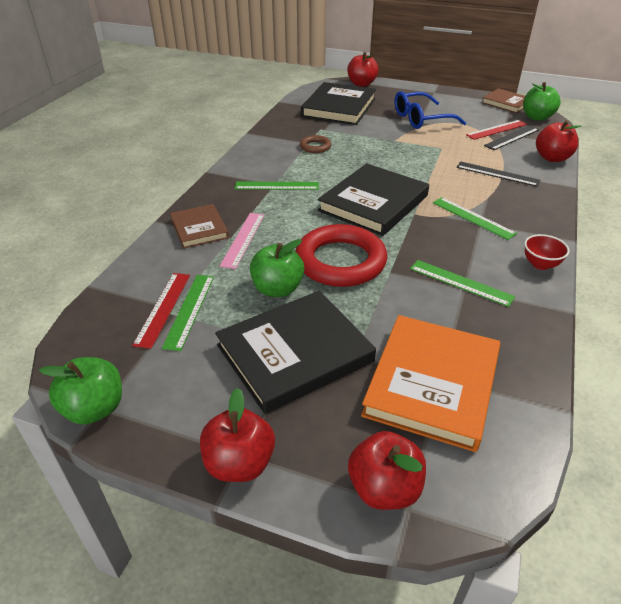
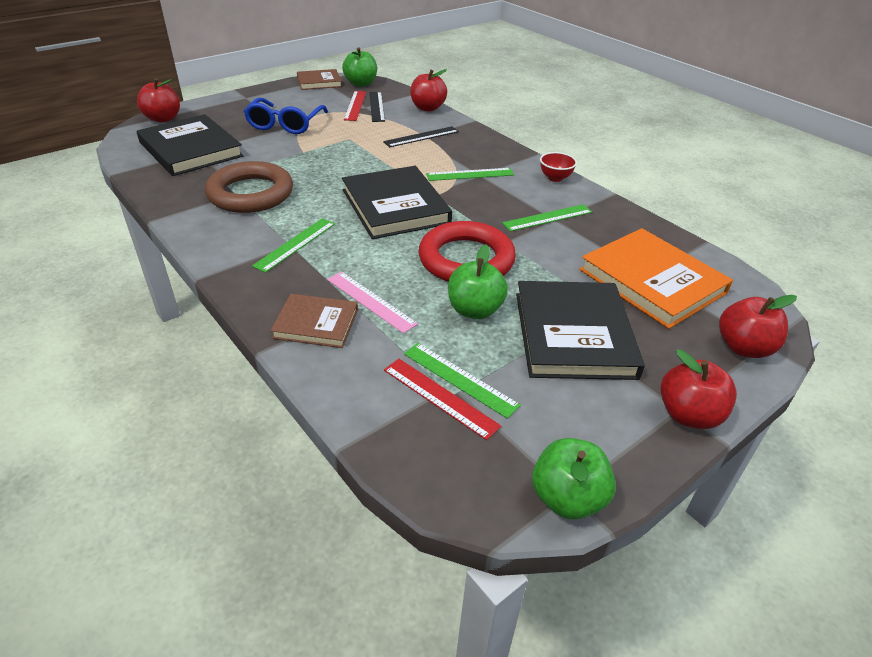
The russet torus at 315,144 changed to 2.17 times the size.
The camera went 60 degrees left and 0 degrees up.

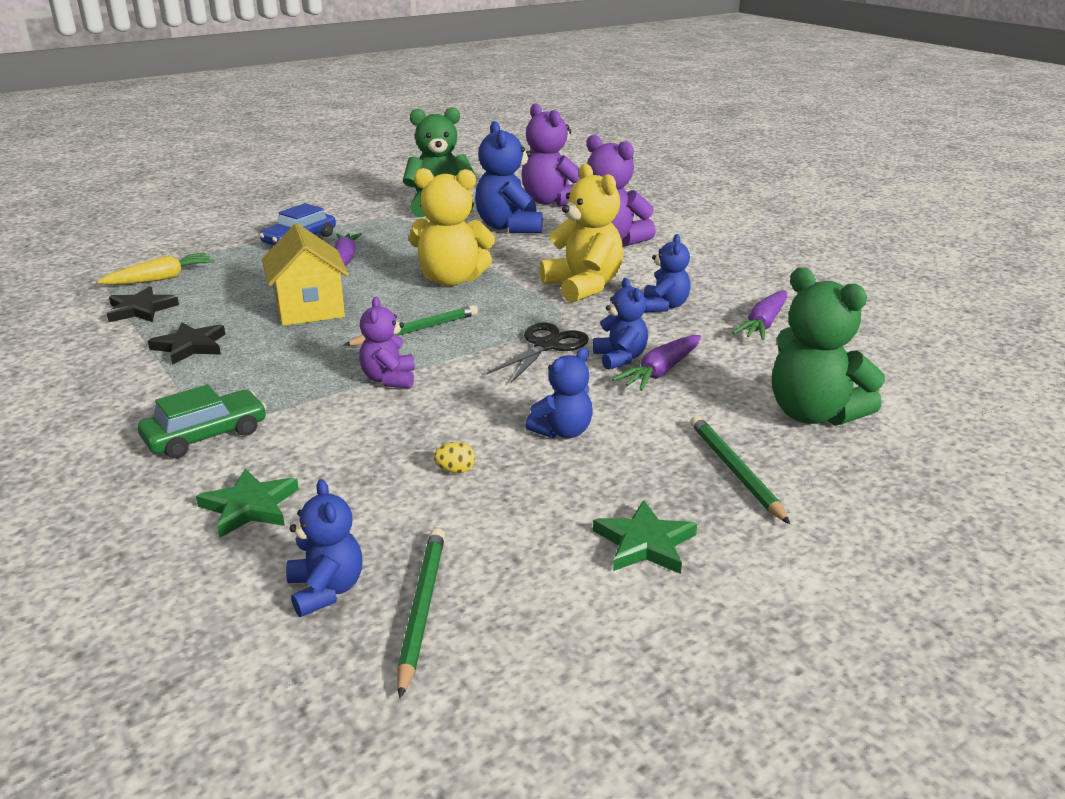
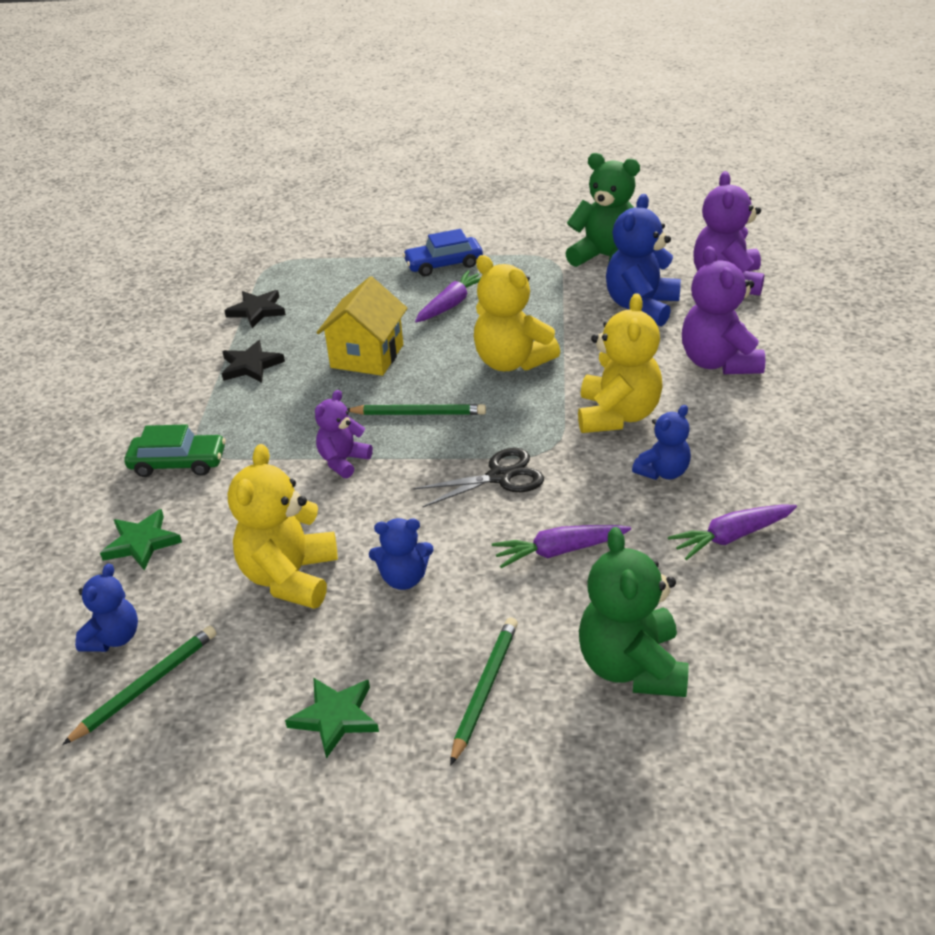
The yellow carrot at 156,269 disappeared.
The cobalt teddy bear at 620,324 disappeared.
The yellow toy egg at 455,457 was replaced by the yellow teddy bear at 283,526.
The camera went 40 degrees right and 10 degrees up.

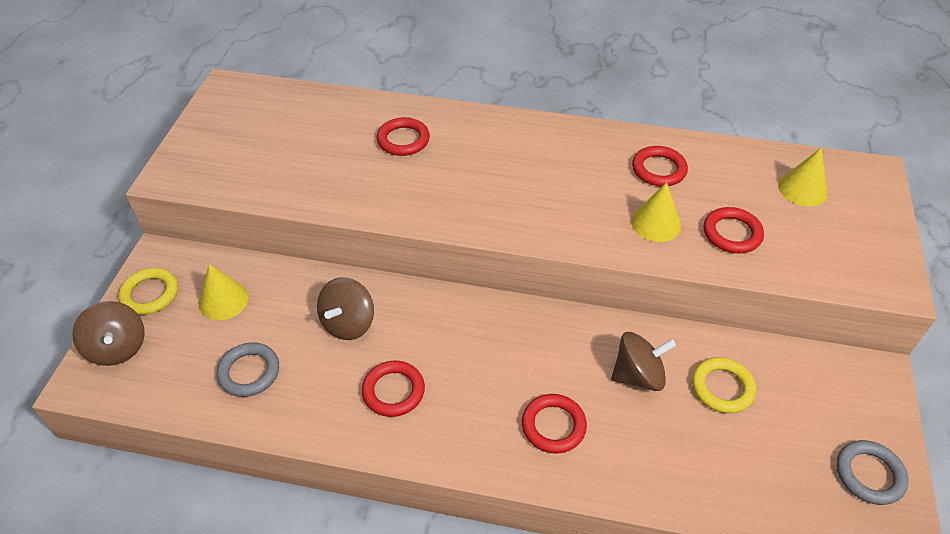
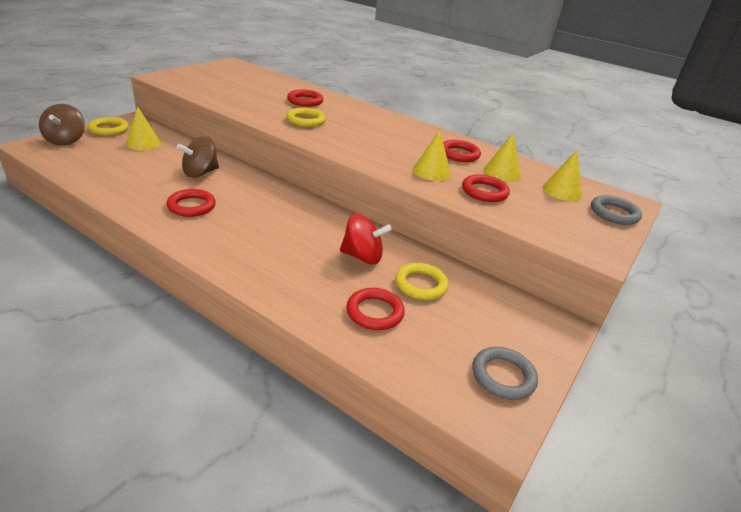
The russet spinning top at 643,361 became the red spinning top at 366,239.
The ash-grey torus moved from 247,369 to 616,210.
The red torus moved from 554,423 to 375,309.
The yellow torus at 306,117 appeared.
The yellow cone at 502,157 appeared.
The camera went 20 degrees right and 15 degrees down.

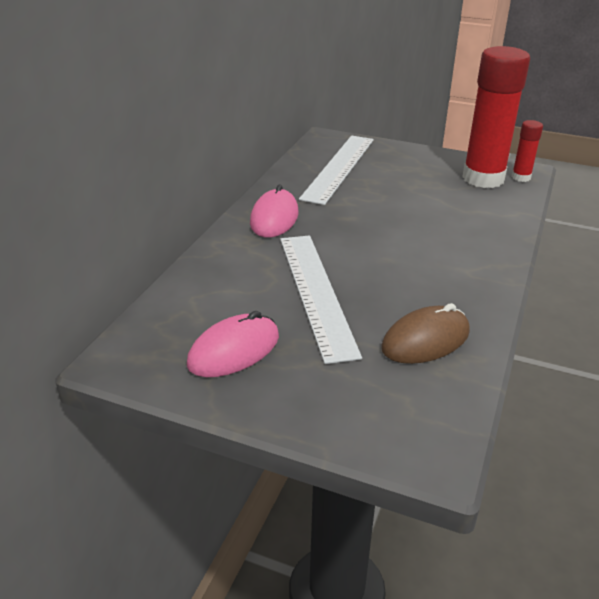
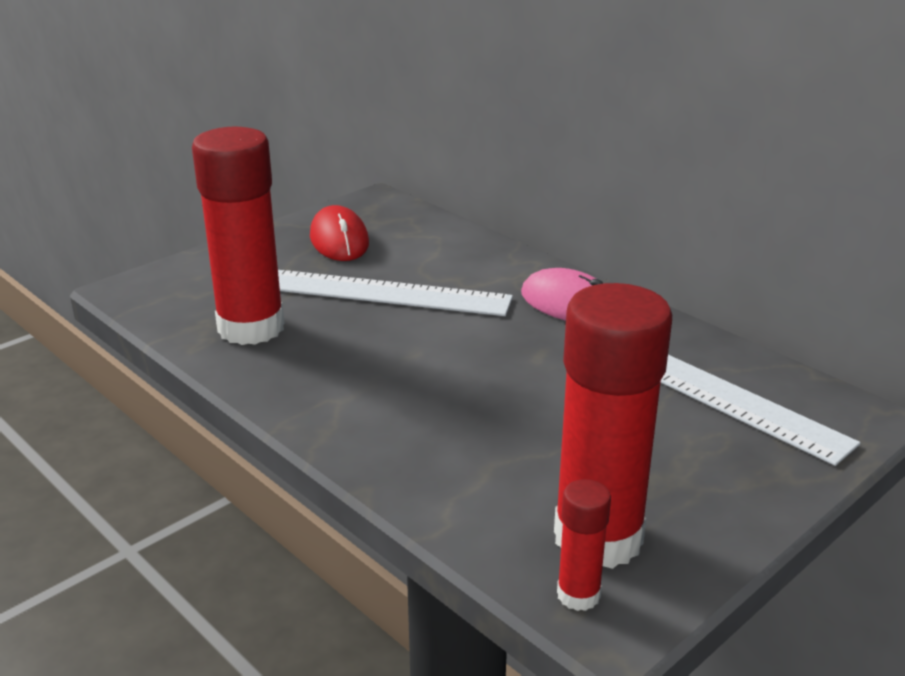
The russet mouse at 425,333 was replaced by the red stick of glue at 238,236.
The rose-pink mouse at 233,344 became the red mouse at 339,233.
The camera went 115 degrees right and 5 degrees down.

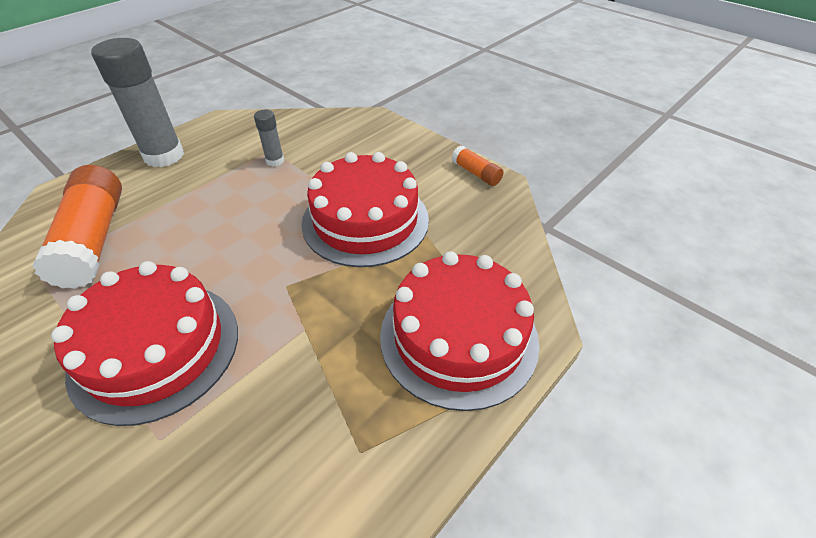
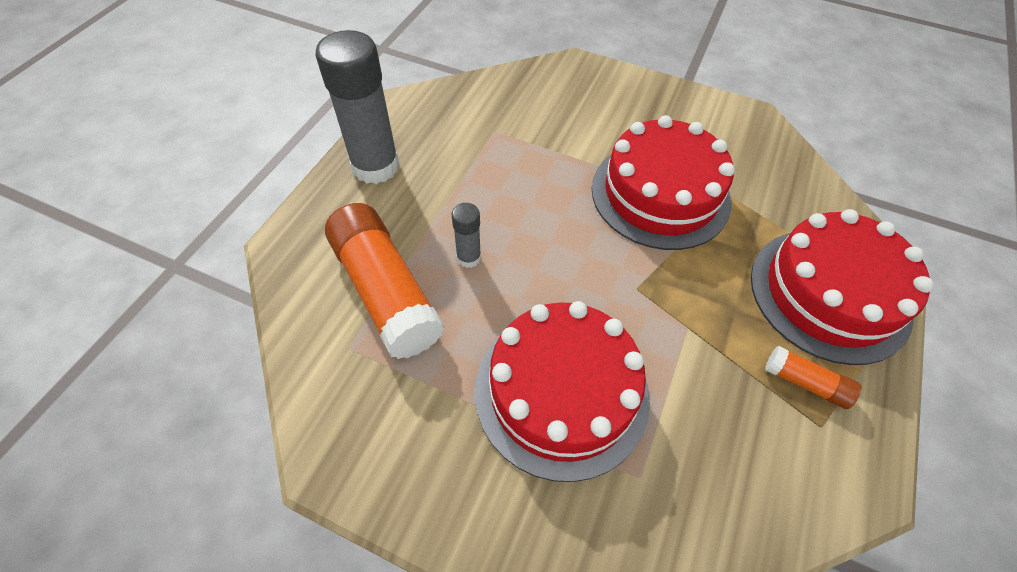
The ash-grey stick of glue moved from 269,138 to 466,235.
The orange stick of glue moved from 477,165 to 813,377.
The camera went 20 degrees left and 10 degrees up.

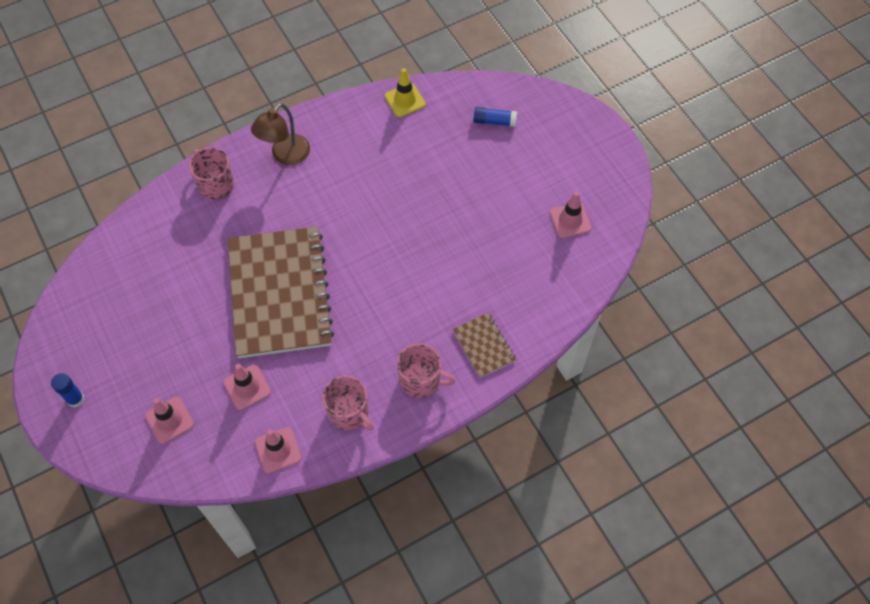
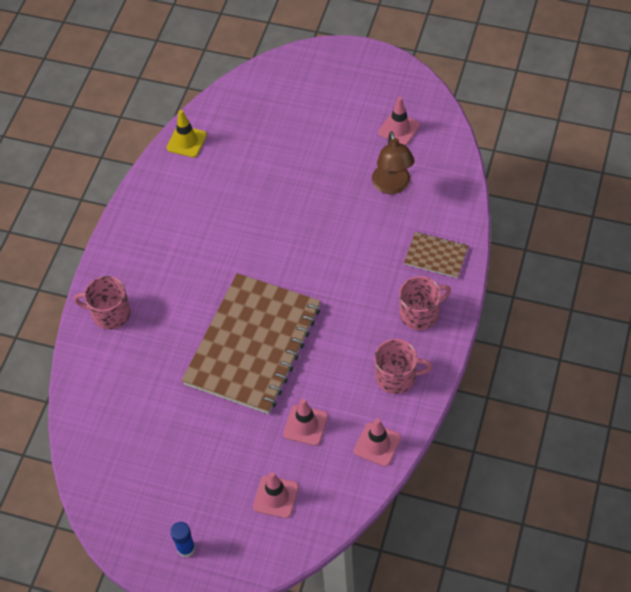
The russet desk lamp moved from 280,134 to 393,162.
The cobalt stick of glue at 495,117 disappeared.
The russet notebook at 281,292 turned 75 degrees clockwise.
The camera went 40 degrees left and 5 degrees down.

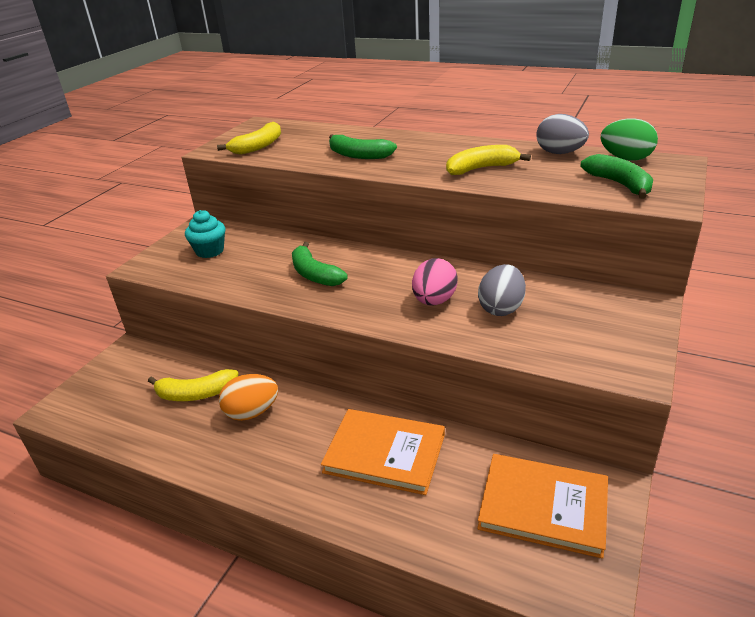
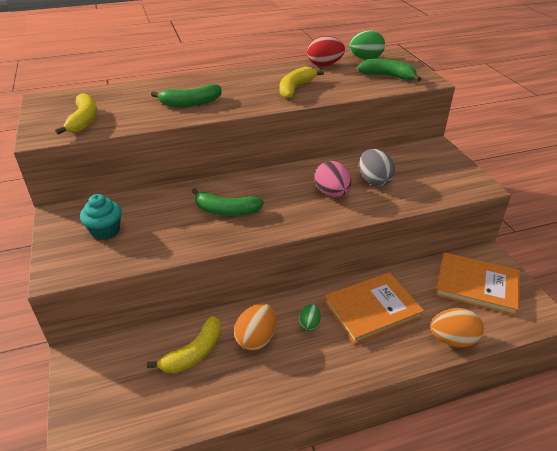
The ash-grey toy egg at 563,134 became the red toy egg at 326,51.
The orange hardcover at 542,506 turned 45 degrees clockwise.
The green toy egg at 310,317 appeared.
The orange toy egg at 457,328 appeared.
The camera went 45 degrees left and 5 degrees up.

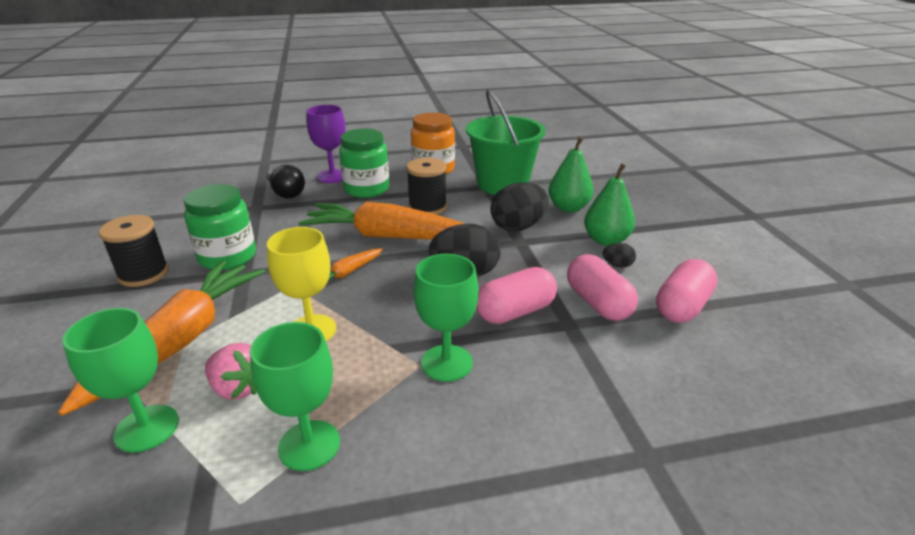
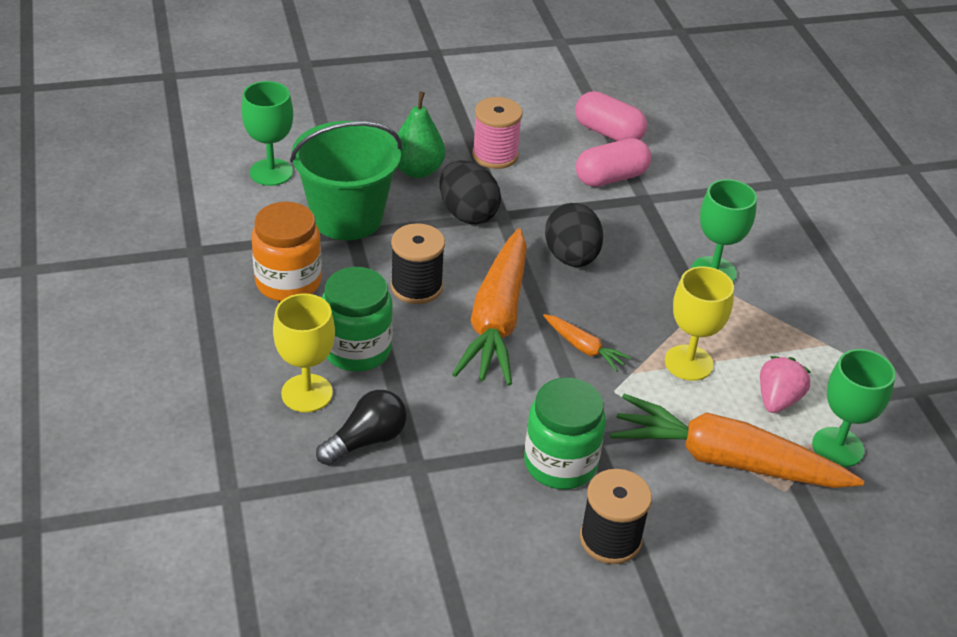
The royal purple wine glass at 326,144 became the yellow wine glass at 304,352.
The green pear at 609,204 was replaced by the rose-pink bobbin at 497,133.
The ebony toy egg at 619,255 disappeared.
The rose-pink pill shape at 516,295 disappeared.
The green wine glass moved from 295,396 to 267,133.
The camera went 95 degrees left and 10 degrees up.

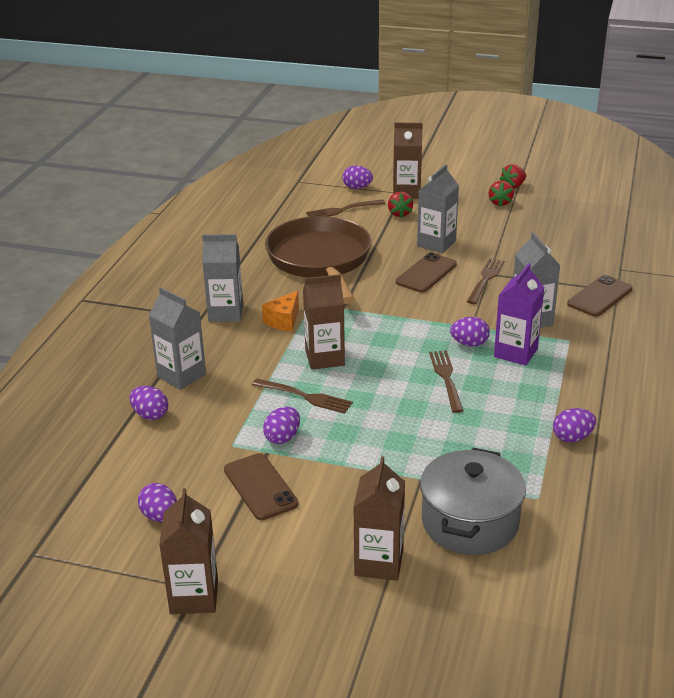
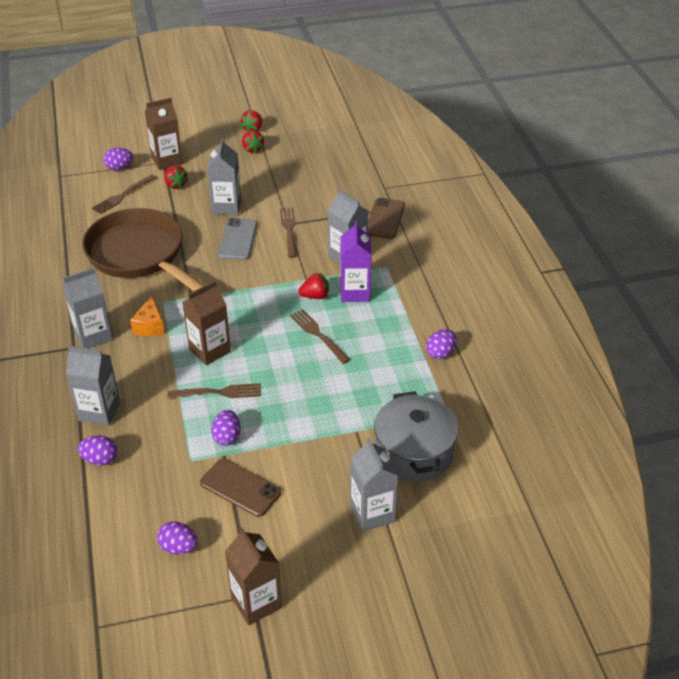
The russet mobile phone at 426,273 became the ash-grey mobile phone at 237,239.
The royal purple toy egg at 470,332 was replaced by the red berry at 313,286.
The russet juice carton at 379,518 became the ash-grey juice carton at 374,485.
The camera went 30 degrees left and 10 degrees up.

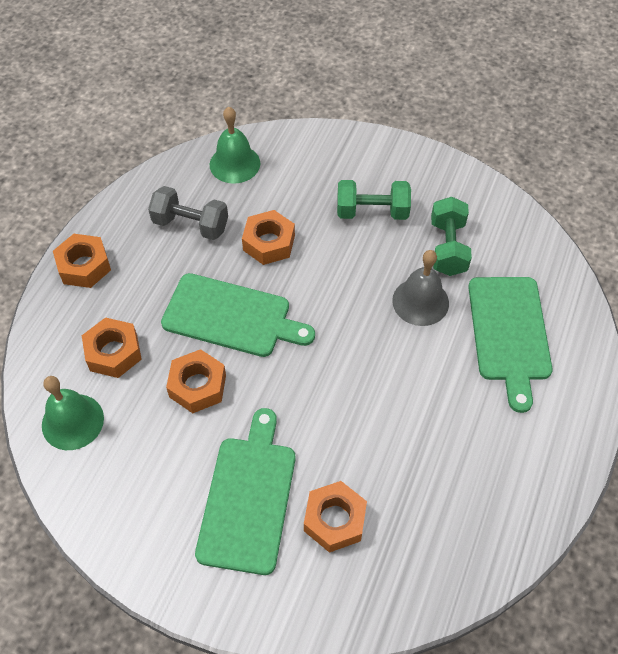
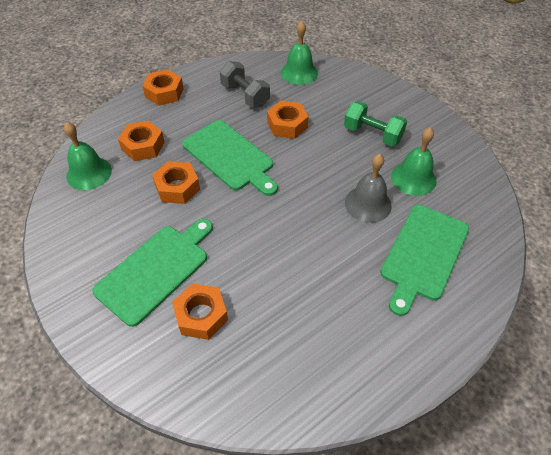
The green hand weight at 451,236 was replaced by the green hand bell at 413,161.
The camera went 30 degrees right and 5 degrees down.

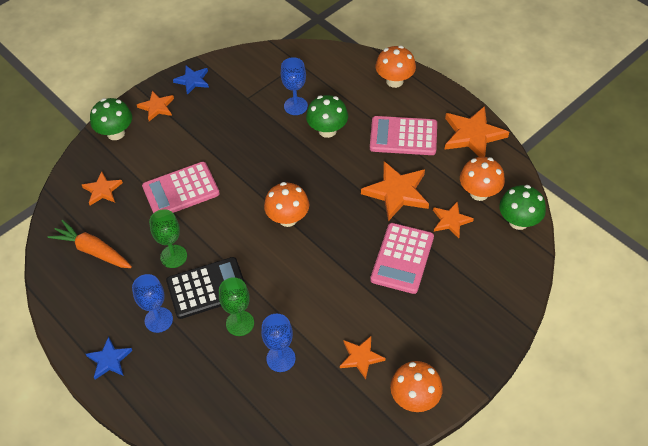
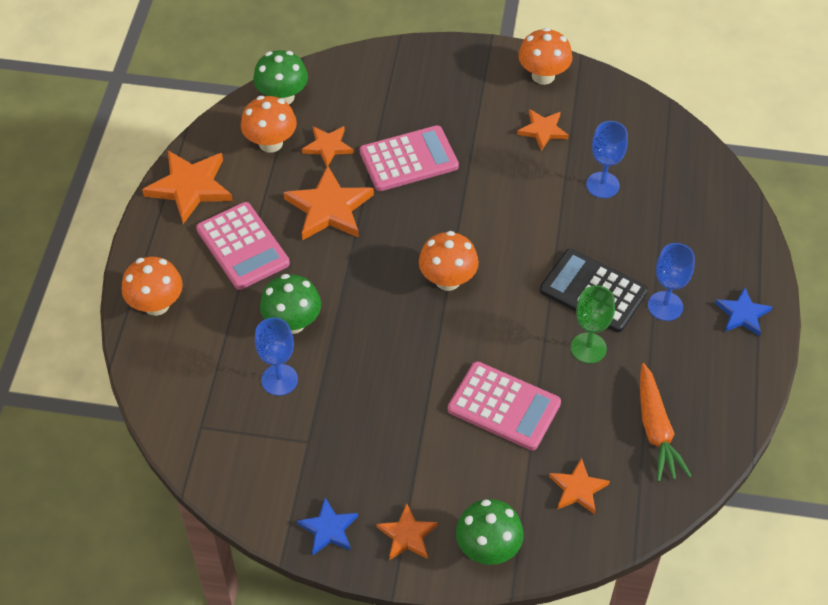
The green wine glass at 236,306 disappeared.
The camera went 130 degrees left and 0 degrees up.

